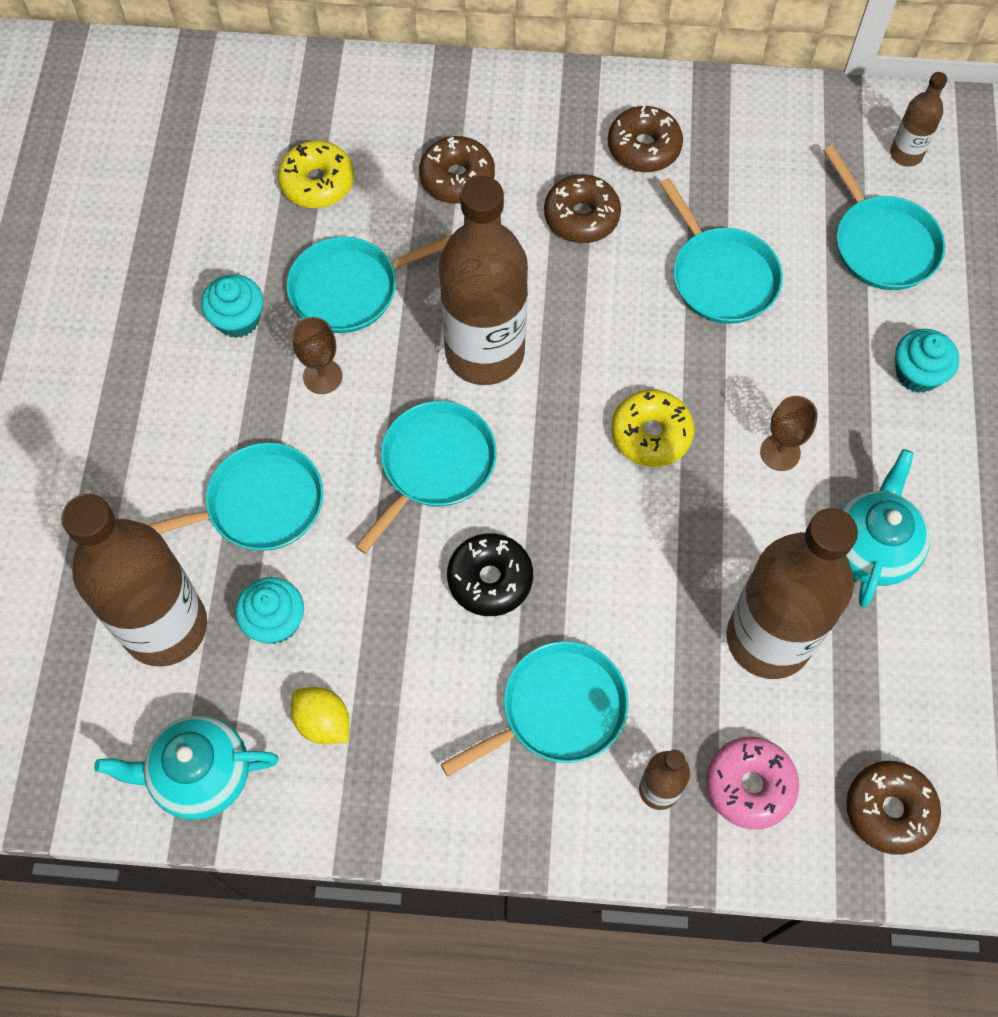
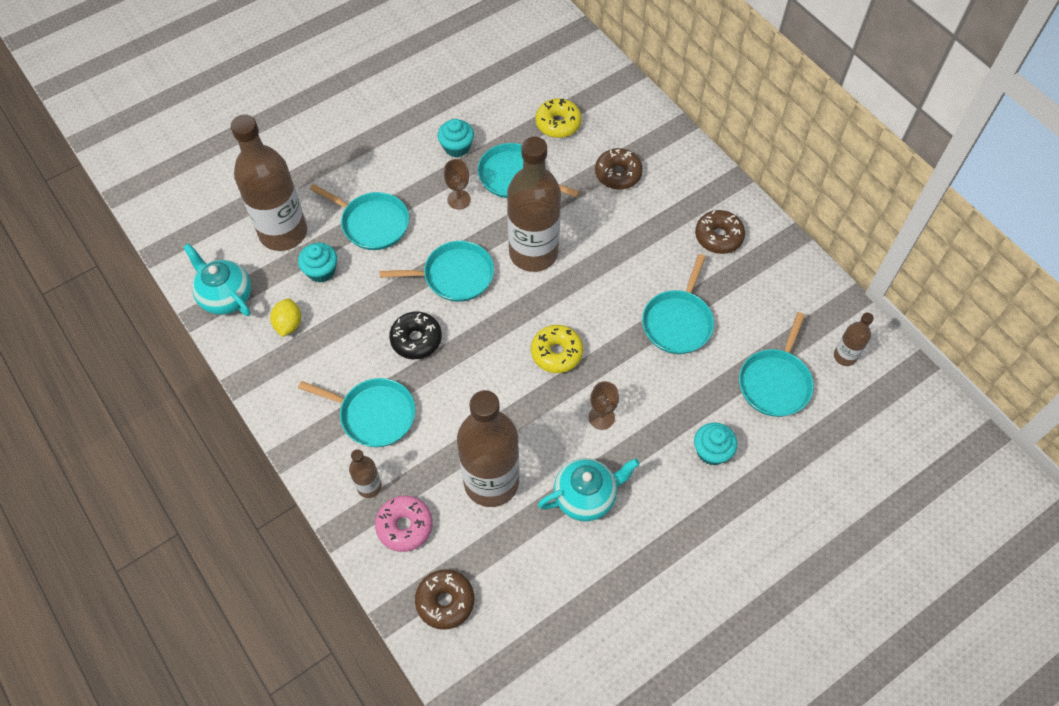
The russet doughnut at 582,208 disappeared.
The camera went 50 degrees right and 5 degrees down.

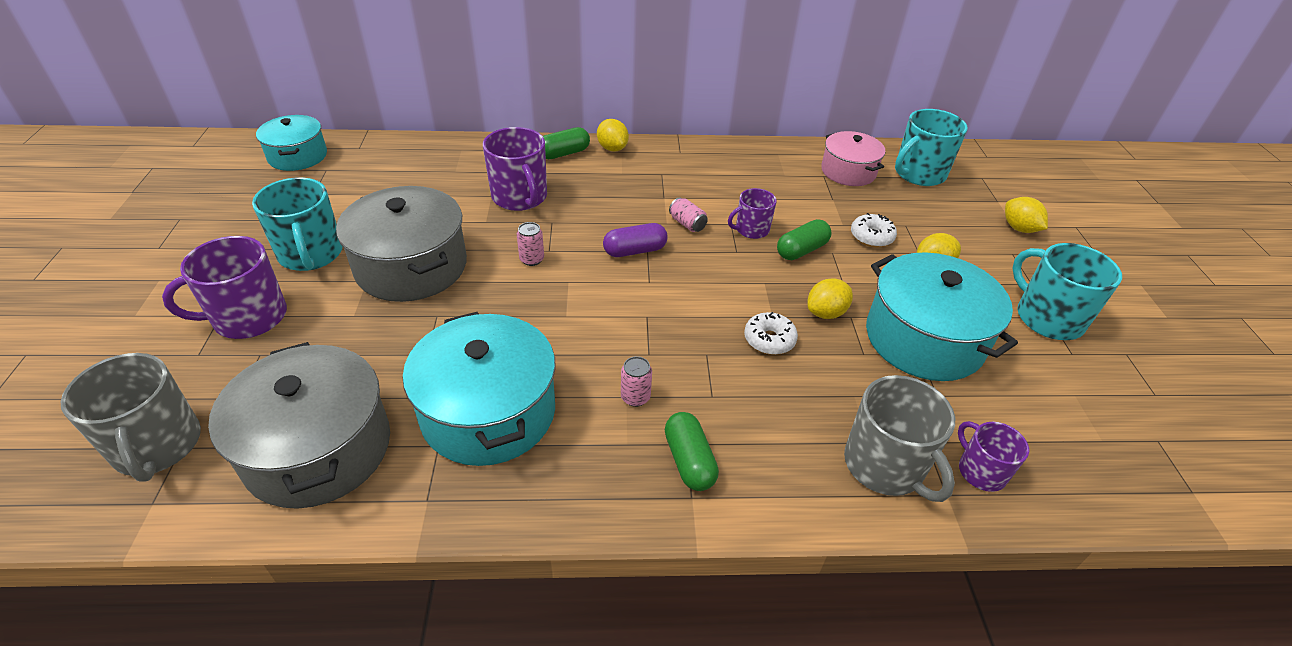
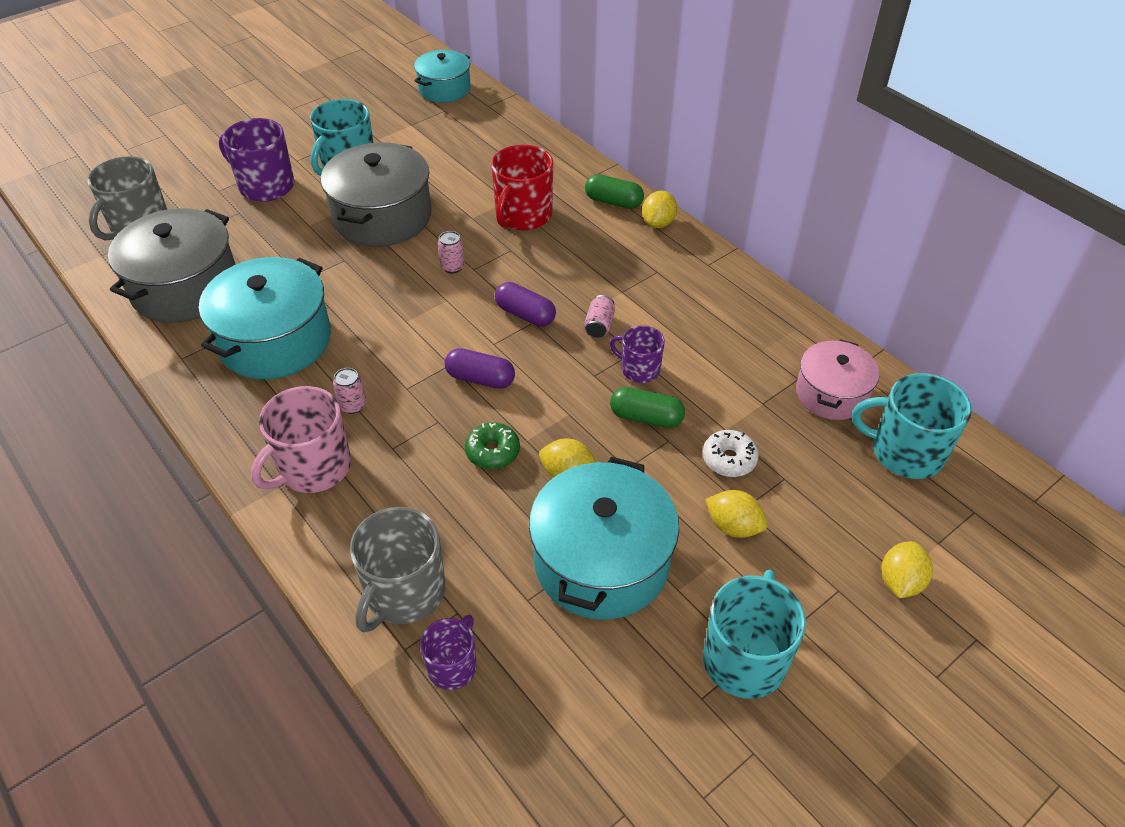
The royal purple mug at 515,169 became the red mug at 522,188.
The snow-white doughnut at 771,333 became the green doughnut at 492,446.
The green pill shape at 692,451 was replaced by the rose-pink mug at 301,439.
The royal purple pill shape at 480,368 appeared.
The camera went 55 degrees right and 5 degrees up.

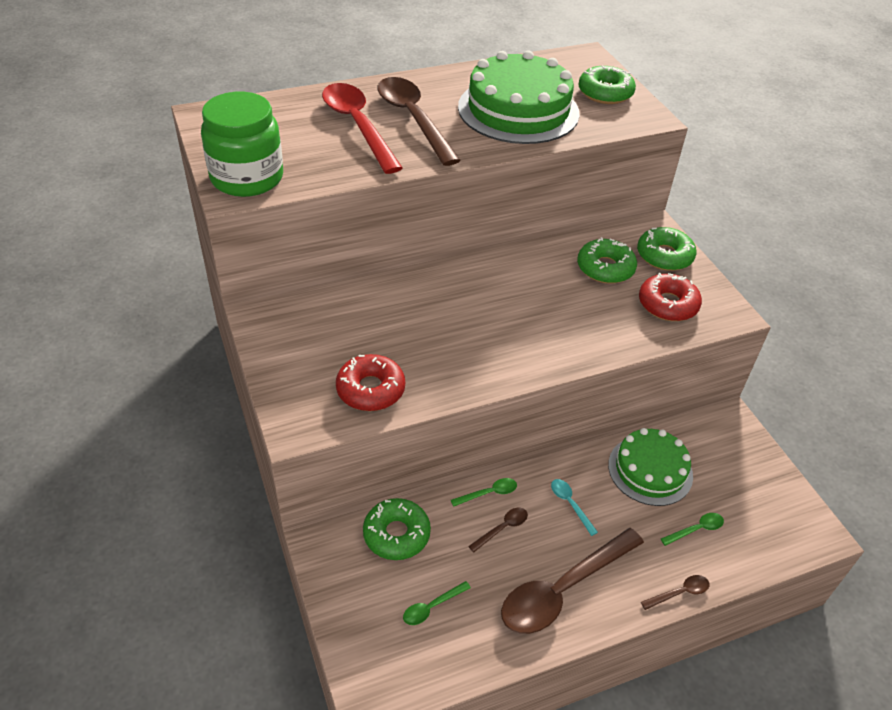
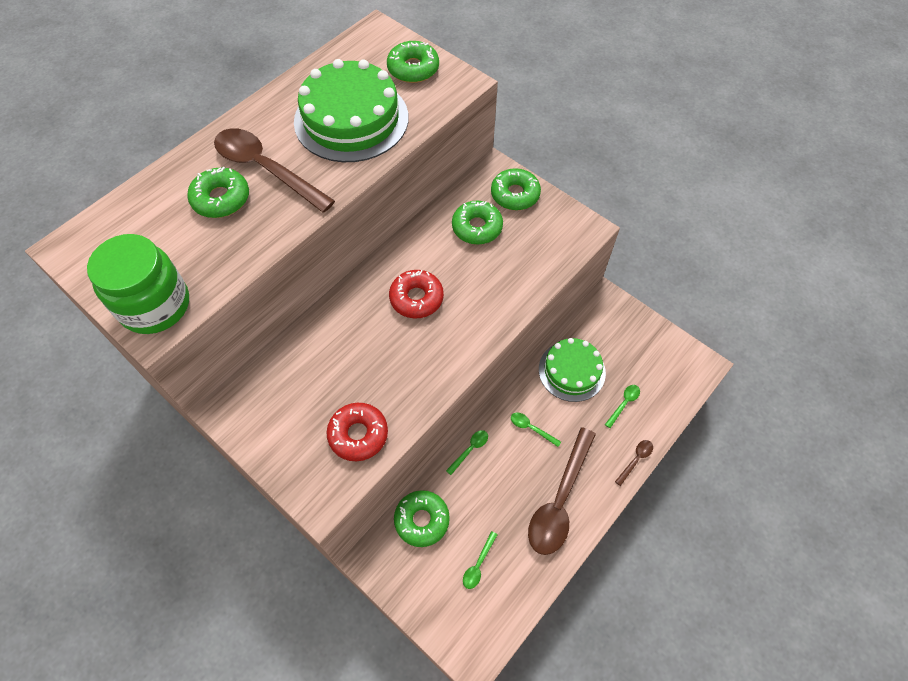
The red spoon at 362,128 was replaced by the green doughnut at 218,192.
The red doughnut moved from 670,297 to 416,294.
The turquoise spoon at 574,507 became the green spoon at 536,430.
The russet spoon at 498,530 disappeared.
The camera went 25 degrees left and 15 degrees up.

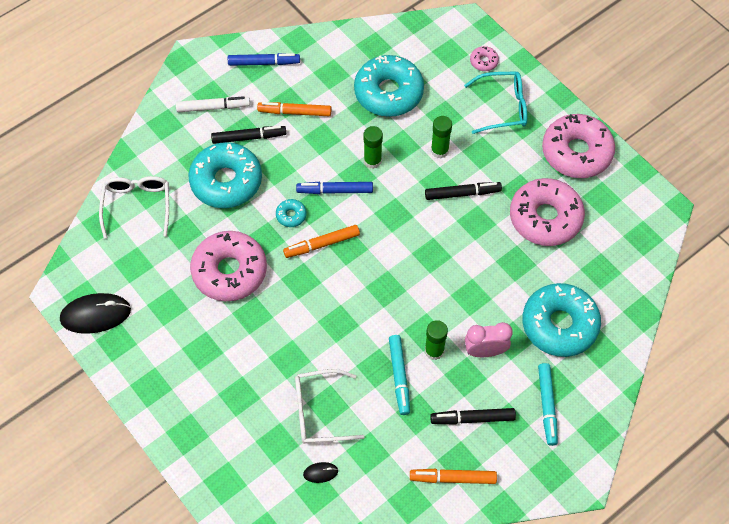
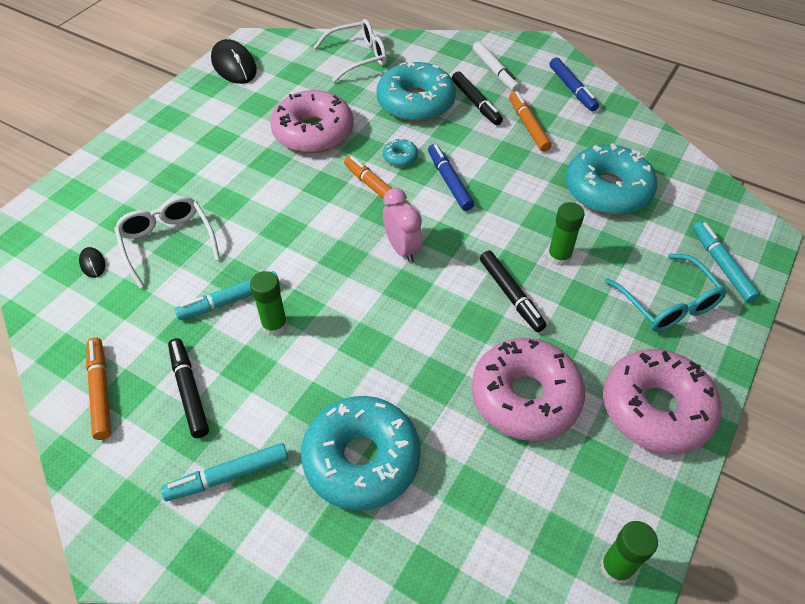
The rose-pink doughnut at 484,58 was replaced by the turquoise felt pen at 726,262.
The green stick of glue moved from 373,147 to 629,553.
The rose-pink alarm clock moved from 489,339 to 403,225.
The camera went 70 degrees right and 10 degrees down.

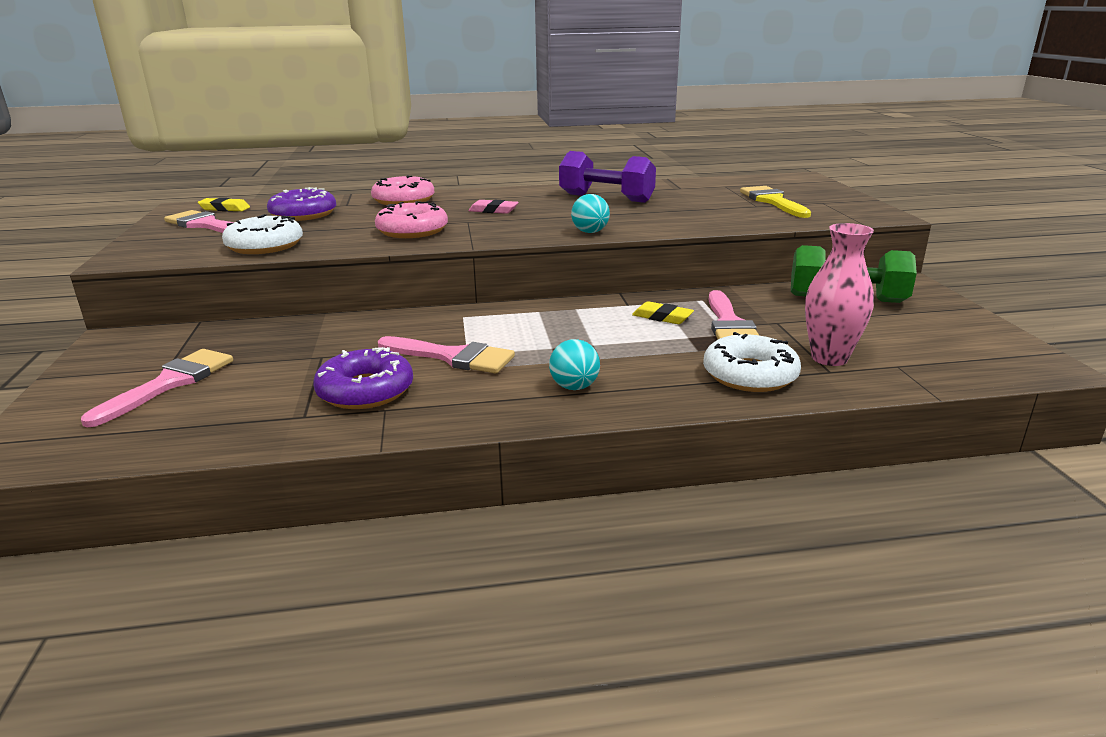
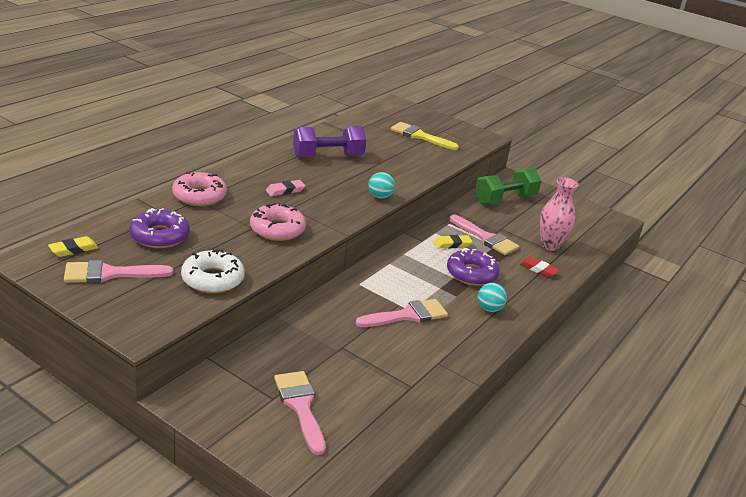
The snow-white doughnut at 752,362 was replaced by the red pencil eraser at 539,267.
The royal purple doughnut moved from 363,378 to 473,267.
The camera went 50 degrees left and 5 degrees up.

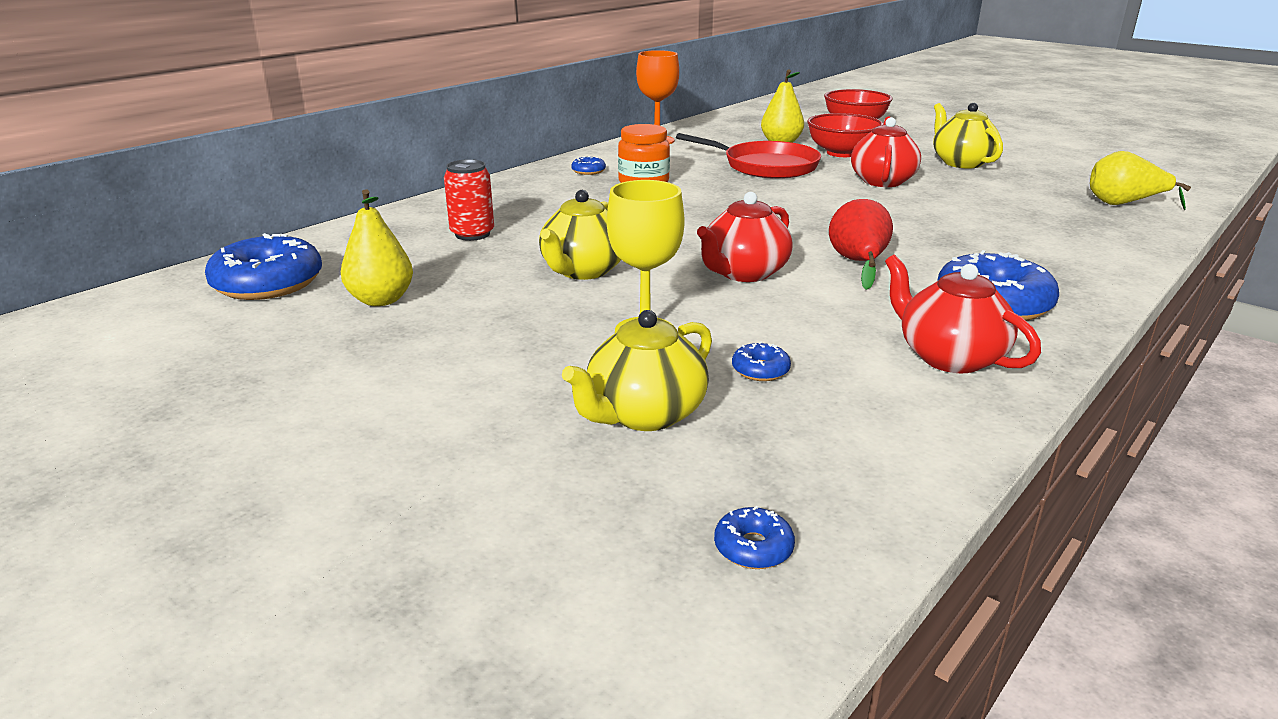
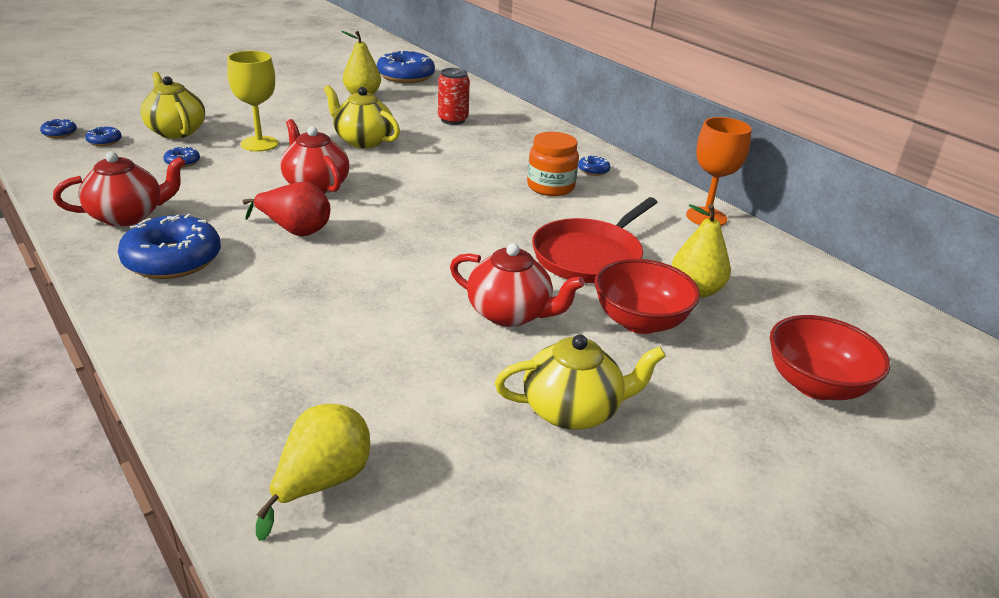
The cobalt doughnut at 103,136 appeared.
The camera went 100 degrees right and 5 degrees up.

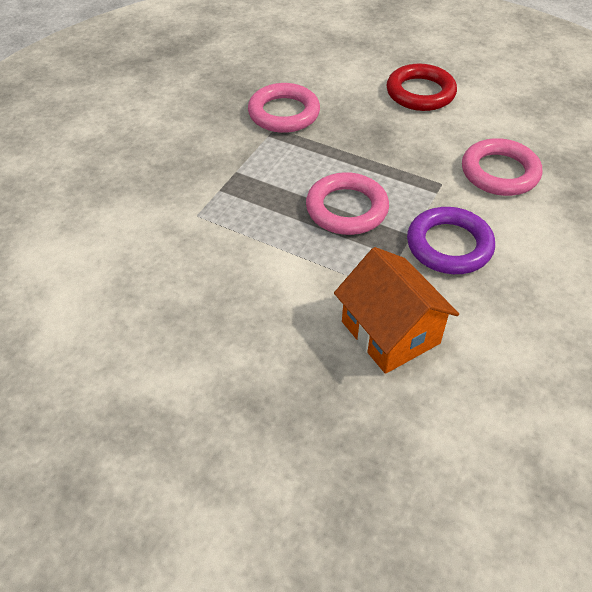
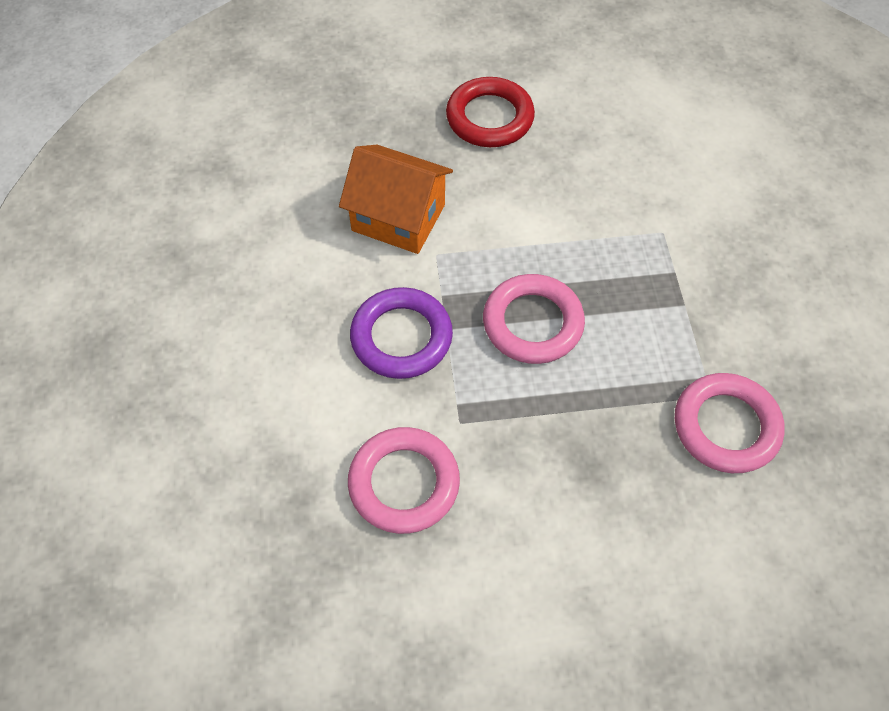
The red torus moved from 422,87 to 490,112.
The camera went 145 degrees right and 10 degrees up.

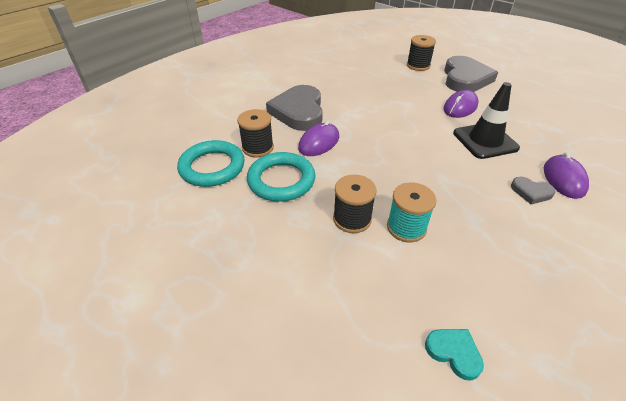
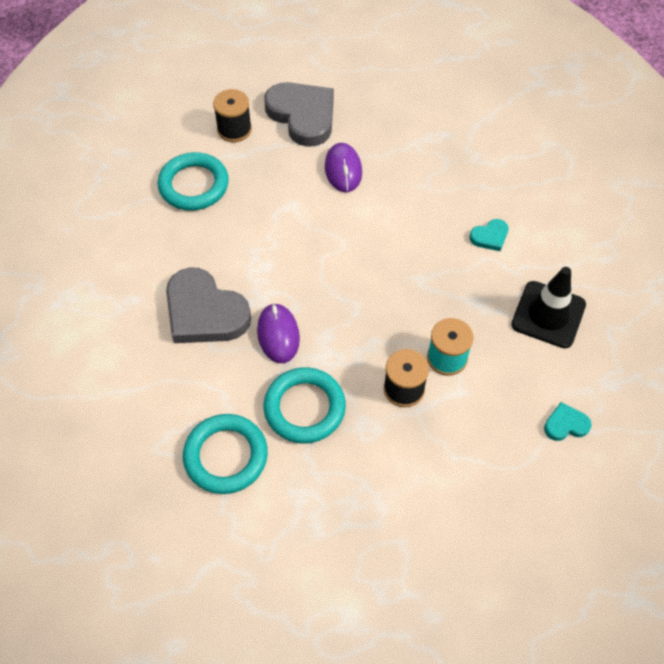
The ebony safety cone moved from 486,120 to 548,307.
The ebony bobbin at 255,133 disappeared.
The royal purple mouse at 566,175 disappeared.
The ash-grey heart shape at 533,190 became the turquoise heart shape at 489,235.
The turquoise torus at 193,181 appeared.
The camera went 50 degrees left and 15 degrees up.

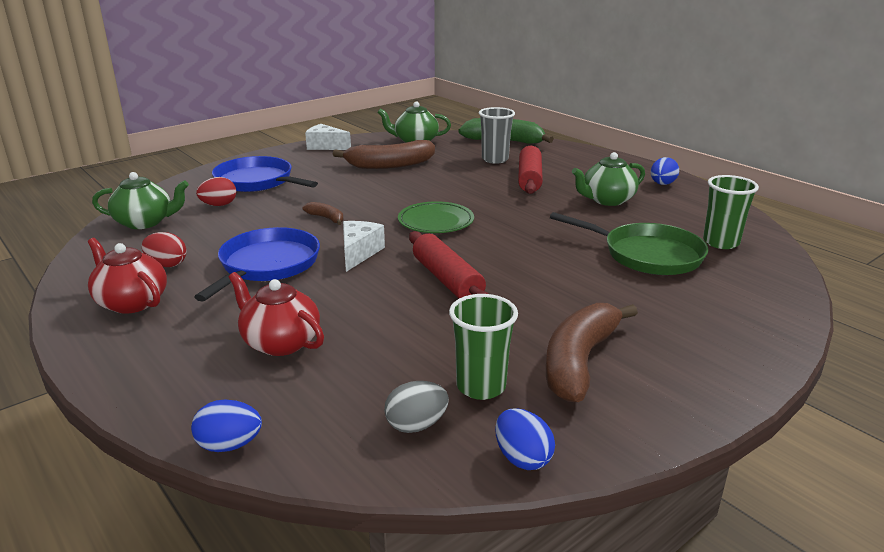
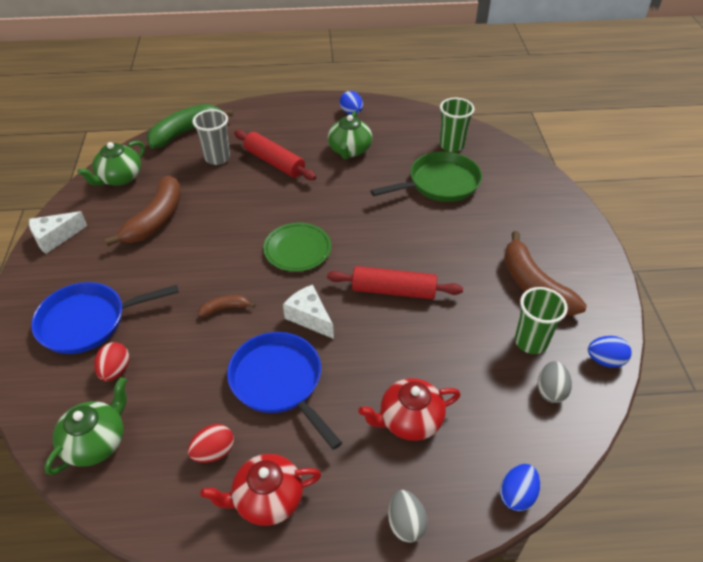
The ash-grey toy egg at 407,516 appeared.
The camera went 55 degrees left and 20 degrees up.

